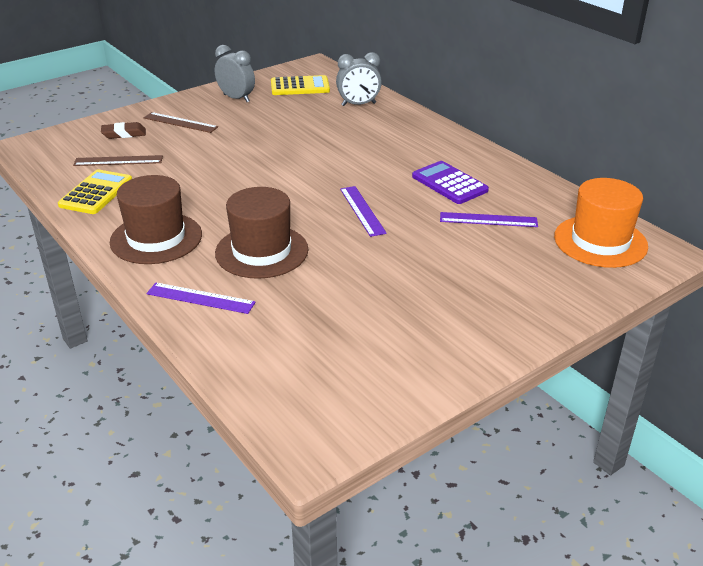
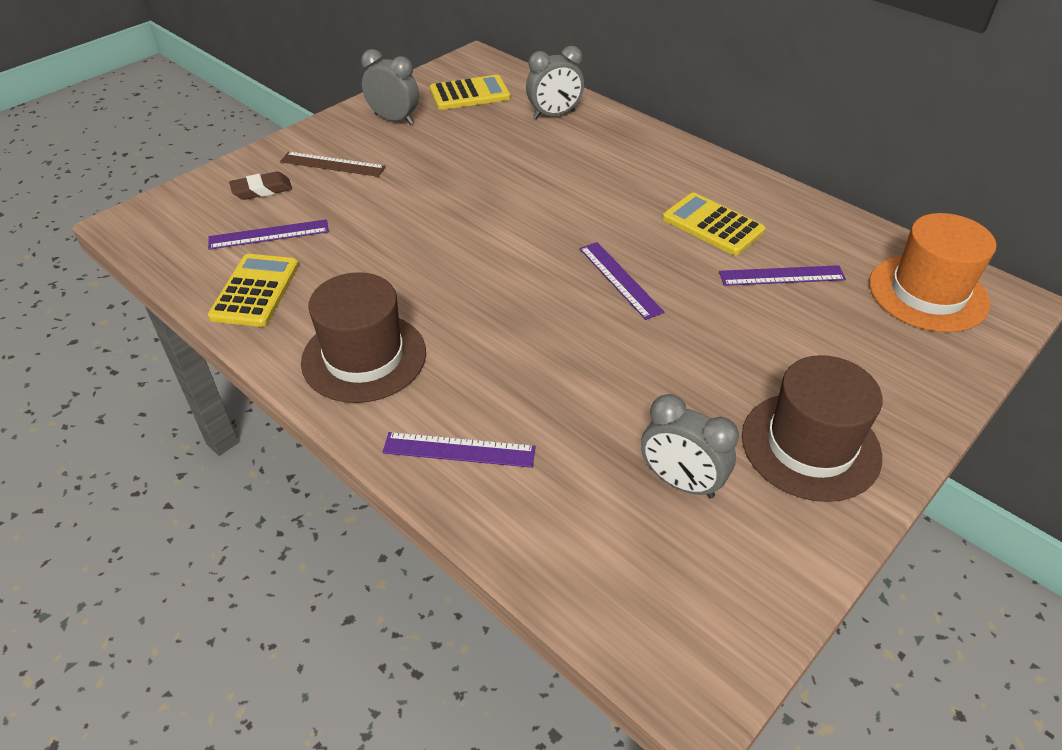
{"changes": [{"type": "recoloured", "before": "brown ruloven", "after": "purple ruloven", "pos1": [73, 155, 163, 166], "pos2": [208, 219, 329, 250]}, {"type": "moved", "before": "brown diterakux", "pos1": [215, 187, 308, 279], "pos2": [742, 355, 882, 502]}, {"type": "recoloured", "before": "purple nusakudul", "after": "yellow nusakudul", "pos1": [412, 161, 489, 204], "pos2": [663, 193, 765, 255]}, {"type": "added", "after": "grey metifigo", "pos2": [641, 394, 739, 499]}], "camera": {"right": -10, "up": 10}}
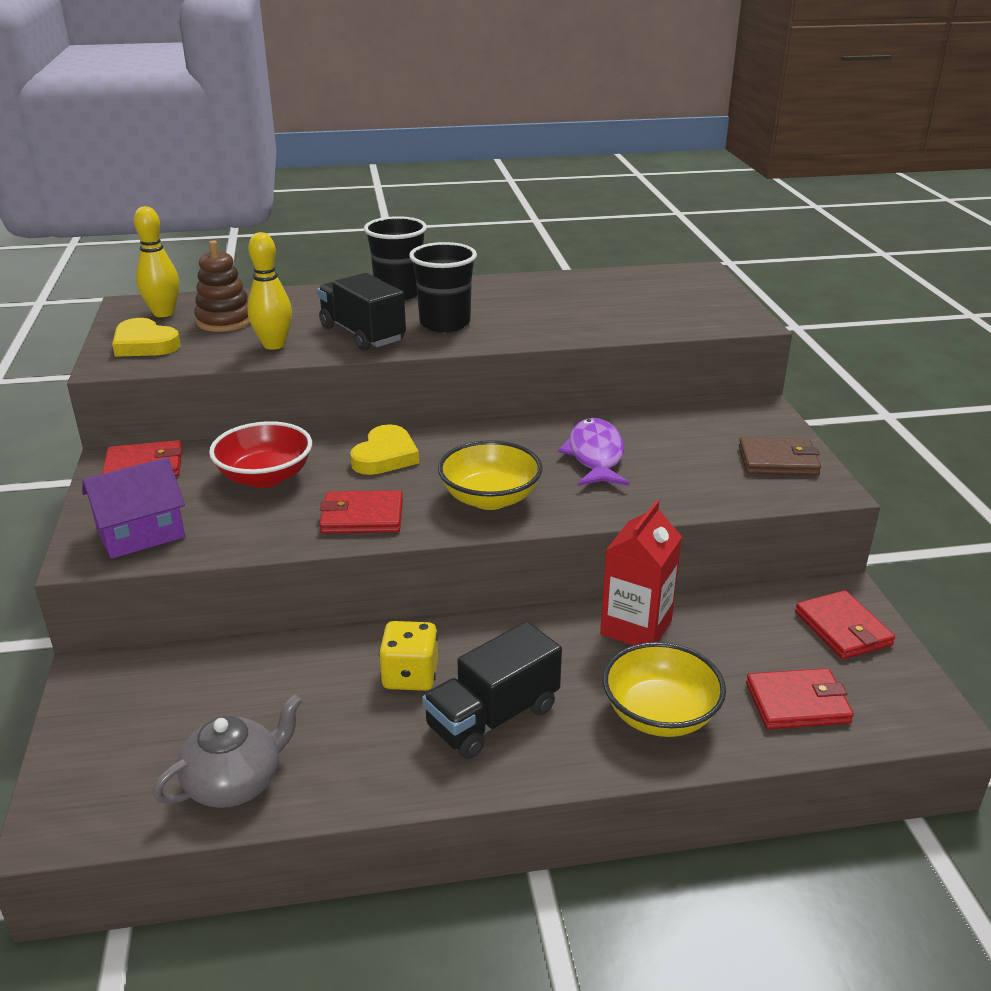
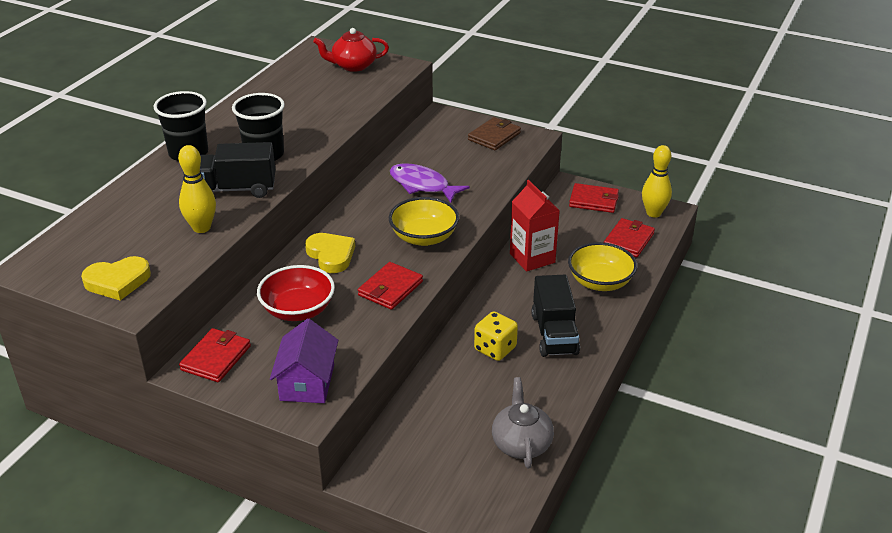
{"changes": [{"type": "moved", "before": "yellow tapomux", "pos1": [134, 206, 179, 317], "pos2": [642, 145, 672, 218]}, {"type": "removed", "before": "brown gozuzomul", "pos1": [194, 240, 250, 332]}, {"type": "added", "after": "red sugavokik", "pos2": [313, 28, 389, 72]}], "camera": {"right": -55, "up": 5}}
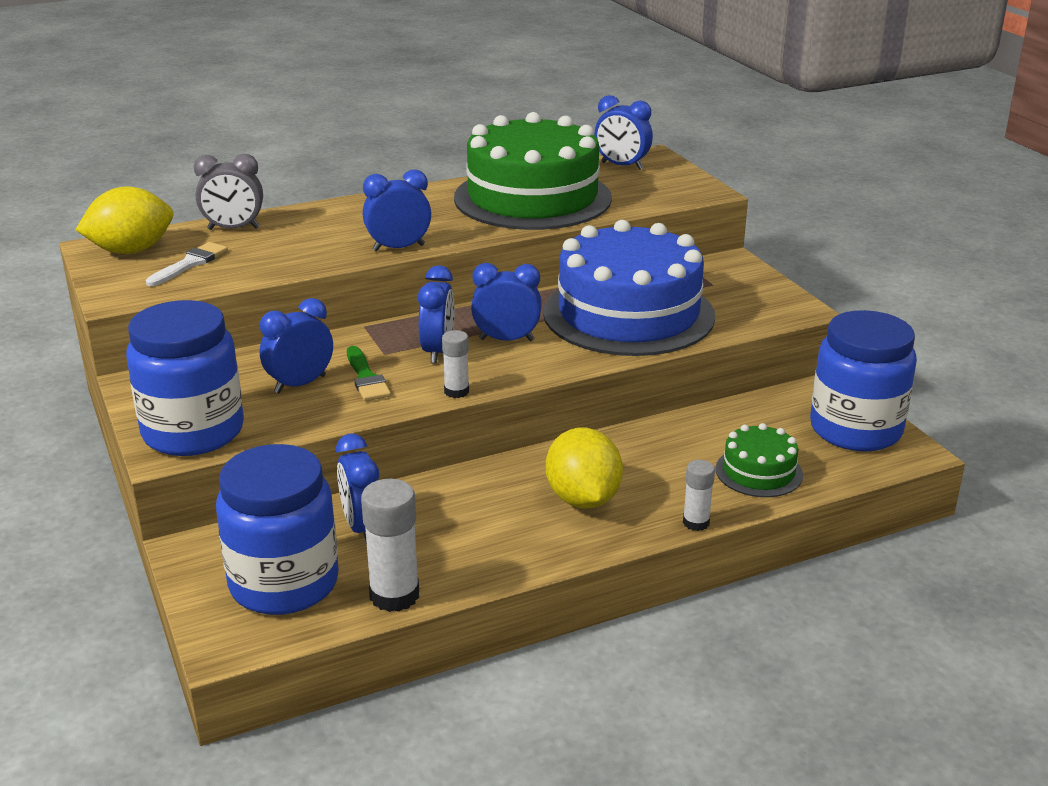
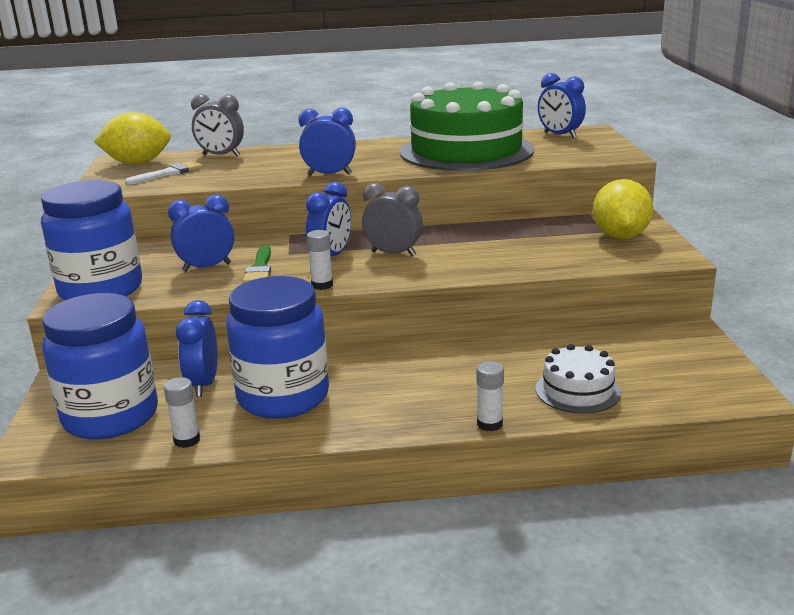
{"changes": [{"type": "resized", "before": "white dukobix", "pos1": [361, 479, 419, 612], "pos2": [164, 377, 200, 448], "scale": 0.58}, {"type": "recoloured", "before": "blue metifigo", "after": "grey metifigo", "pos1": [471, 263, 542, 341], "pos2": [362, 183, 423, 257]}, {"type": "removed", "before": "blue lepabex", "pos1": [543, 220, 715, 356]}, {"type": "moved", "before": "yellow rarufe", "pos1": [546, 427, 623, 508], "pos2": [593, 179, 653, 239]}, {"type": "recoloured", "before": "green lepabex", "after": "white lepabex", "pos1": [715, 423, 803, 497], "pos2": [536, 344, 621, 414]}, {"type": "moved", "before": "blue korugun", "pos1": [810, 310, 917, 451], "pos2": [226, 276, 329, 419]}], "camera": {"right": 20, "up": -5}}
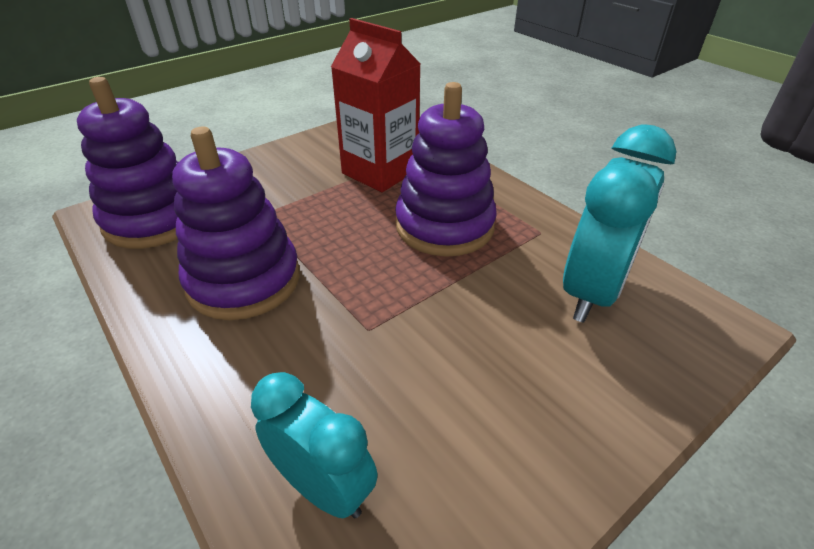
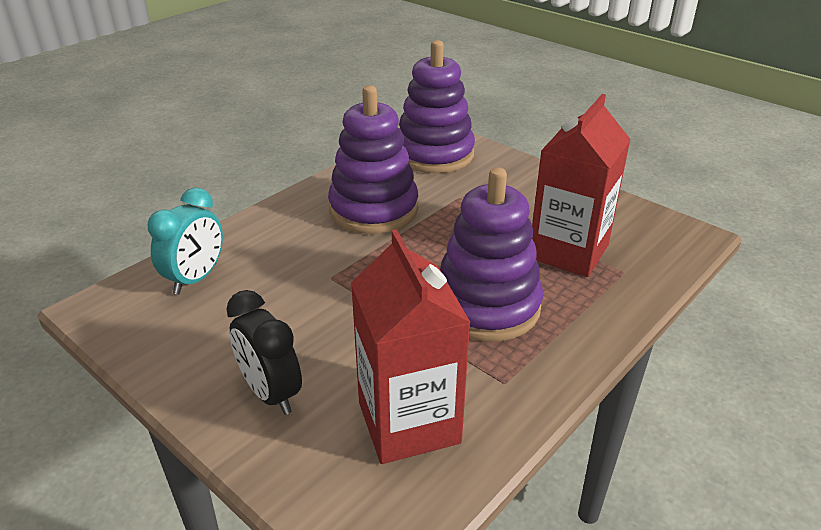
{"changes": [{"type": "replaced", "before": "turquoise metifigo", "after": "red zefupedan", "pos1": [563, 124, 676, 323], "pos2": [351, 229, 471, 464]}, {"type": "added", "after": "black metifigo", "pos2": [226, 290, 302, 415]}], "camera": {"right": 80, "up": -5}}
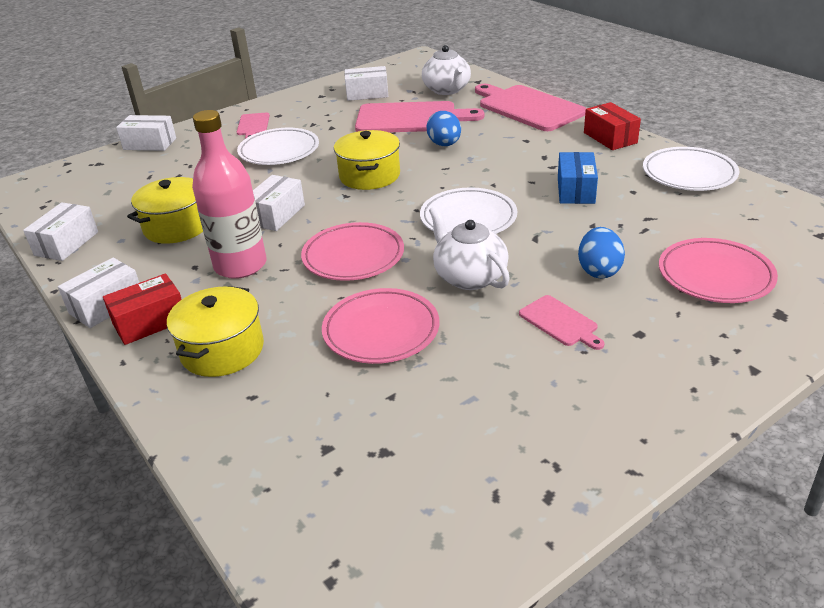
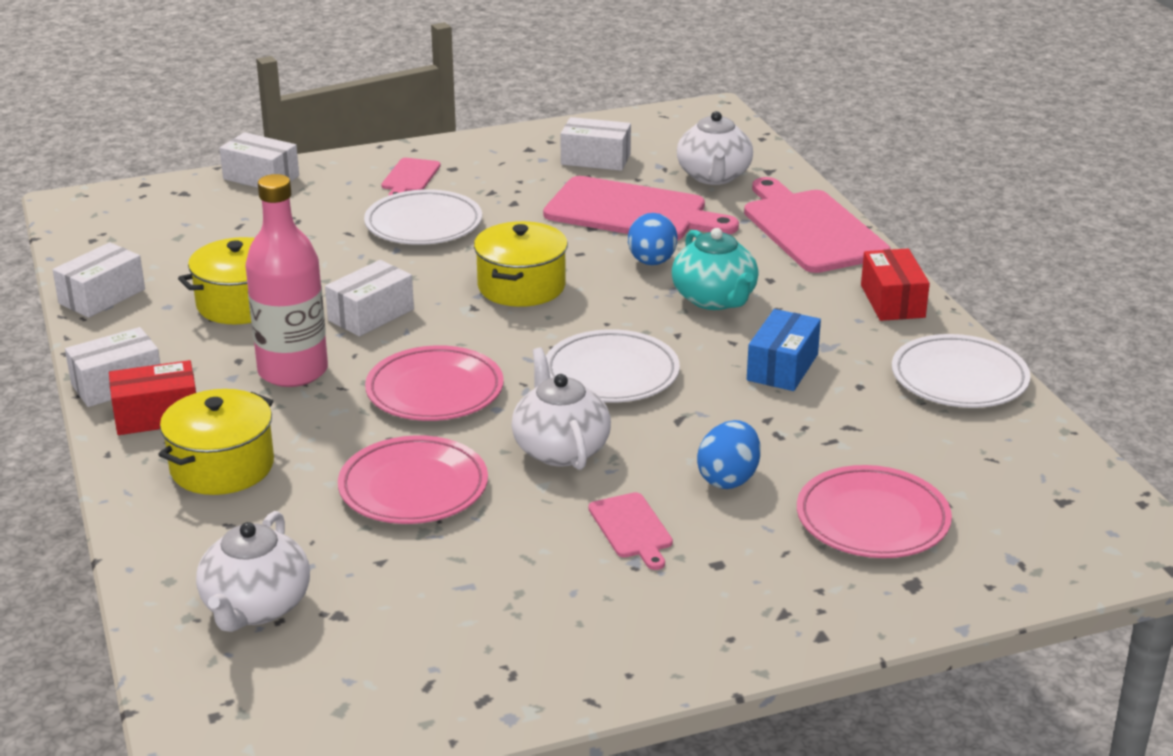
{"changes": [{"type": "added", "after": "white sugavokik", "pos2": [196, 511, 310, 632]}, {"type": "added", "after": "turquoise sugavokik", "pos2": [672, 228, 759, 310]}], "camera": {"right": 15, "up": -5}}
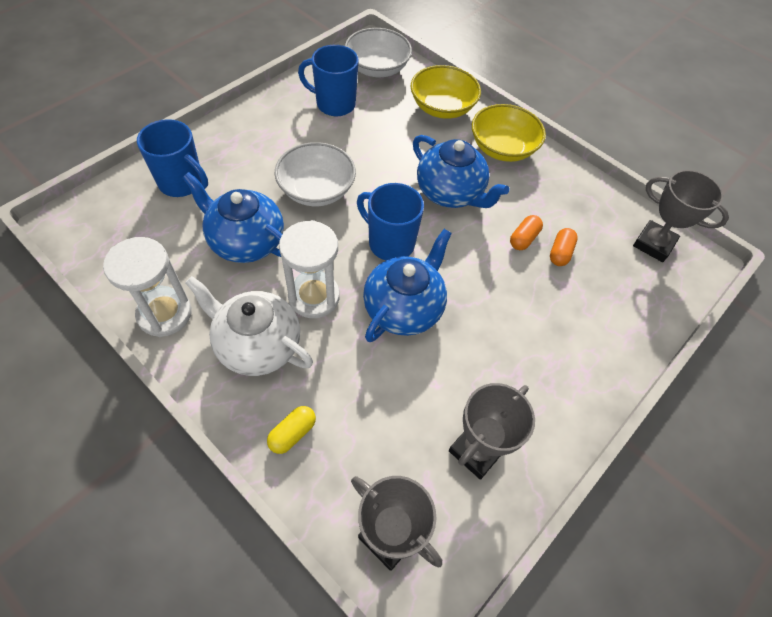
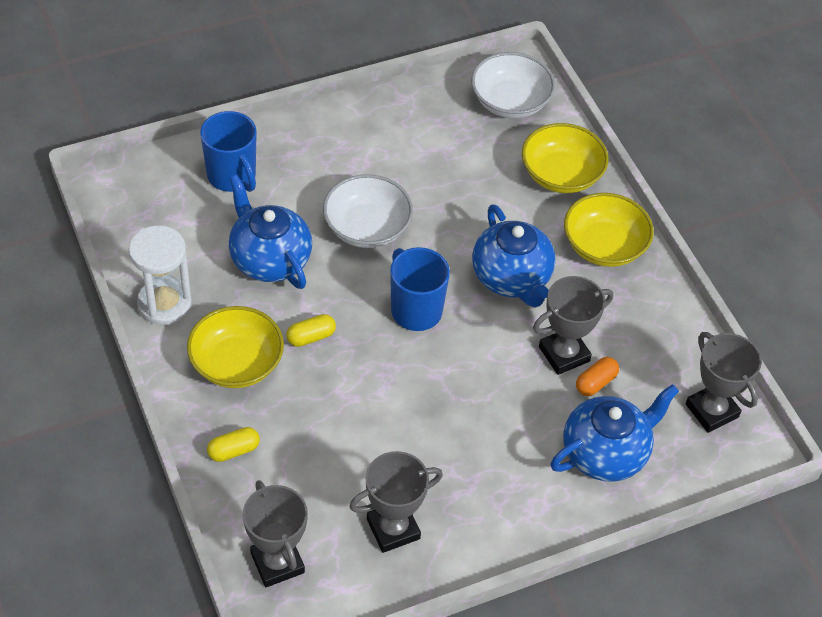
{"changes": [{"type": "replaced", "before": "white sugavokik", "after": "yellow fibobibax", "pos1": [185, 276, 313, 376], "pos2": [187, 306, 284, 388]}, {"type": "replaced", "before": "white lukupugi", "after": "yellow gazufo", "pos1": [279, 220, 340, 318], "pos2": [286, 314, 336, 347]}, {"type": "removed", "before": "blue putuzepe", "pos1": [298, 45, 359, 116]}, {"type": "moved", "before": "blue sugavokik", "pos1": [363, 229, 452, 342], "pos2": [551, 384, 679, 482]}, {"type": "replaced", "before": "orange gazufo", "after": "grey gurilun", "pos1": [510, 215, 543, 250], "pos2": [533, 276, 613, 375]}], "camera": {"right": 25, "up": -5}}
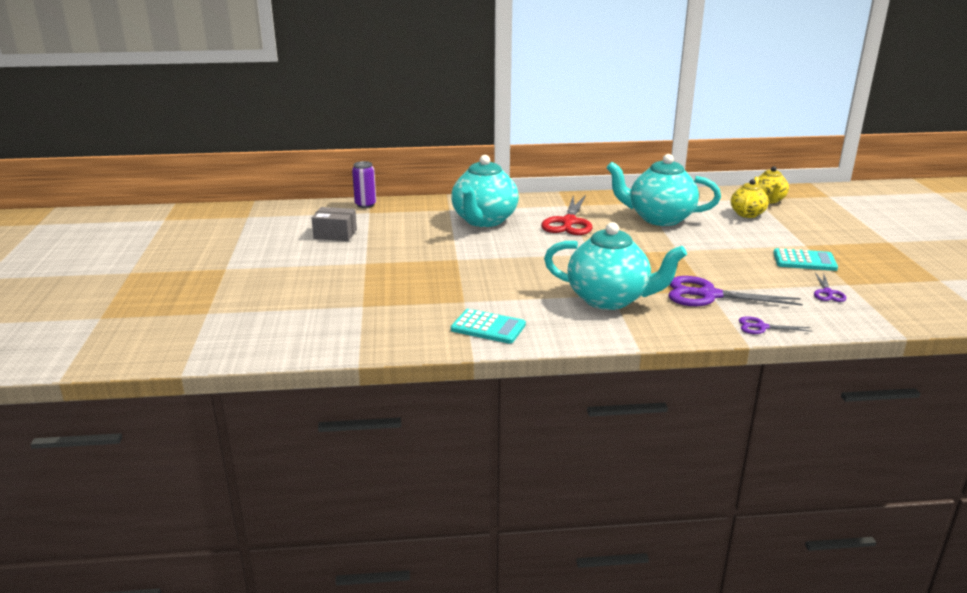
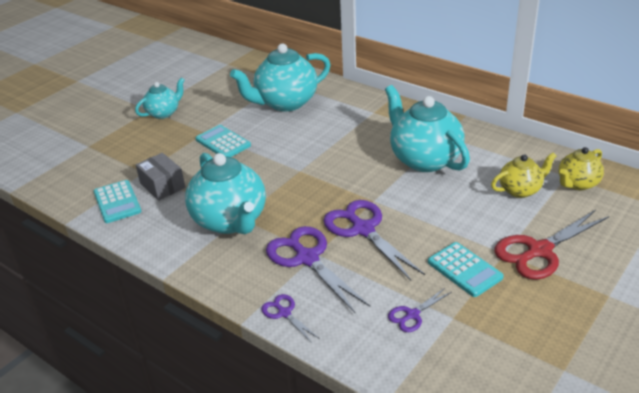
{"changes": [{"type": "moved", "before": "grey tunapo", "pos1": [312, 207, 357, 241], "pos2": [136, 153, 185, 201]}, {"type": "removed", "before": "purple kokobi", "pos1": [352, 161, 376, 208]}, {"type": "moved", "before": "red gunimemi", "pos1": [541, 195, 592, 235], "pos2": [494, 210, 610, 280]}, {"type": "added", "after": "turquoise sugavokik", "pos2": [135, 78, 184, 119]}, {"type": "added", "after": "turquoise nusakudul", "pos2": [195, 125, 251, 157]}, {"type": "added", "after": "purple gunimemi", "pos2": [323, 200, 425, 281]}], "camera": {"right": 45, "up": 10}}
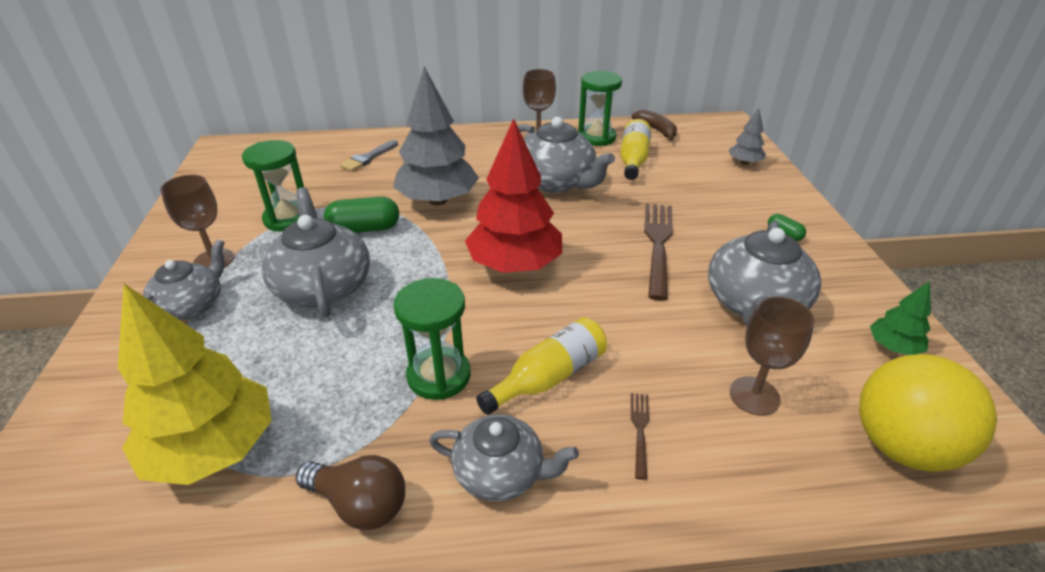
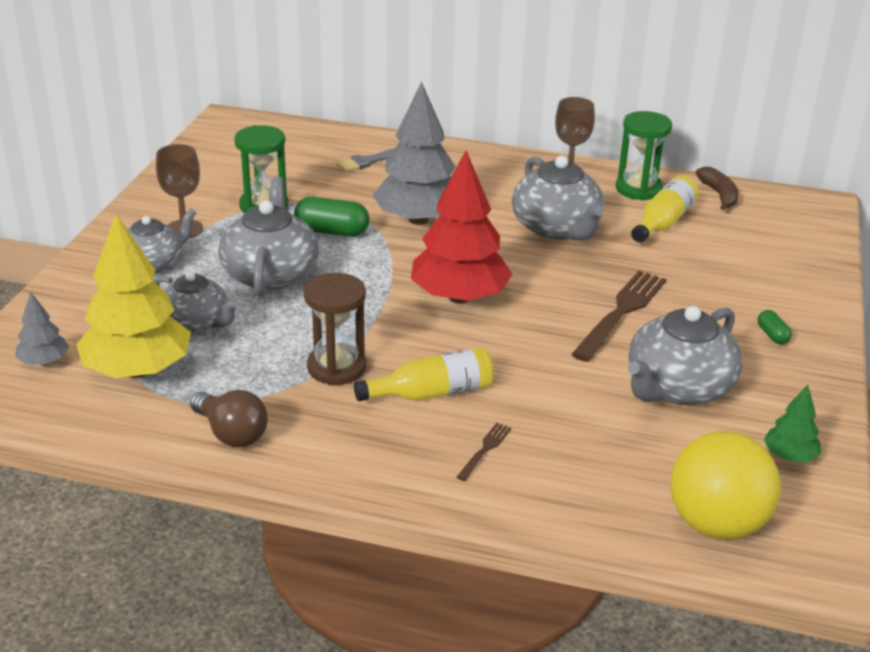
{"changes": [{"type": "recoloured", "before": "green lukupugi", "after": "brown lukupugi", "pos1": [394, 278, 471, 400], "pos2": [304, 273, 366, 385]}, {"type": "moved", "before": "grey sugavokik", "pos1": [429, 414, 579, 502], "pos2": [154, 271, 239, 333]}, {"type": "moved", "before": "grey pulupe", "pos1": [729, 108, 766, 165], "pos2": [15, 292, 69, 365]}, {"type": "removed", "before": "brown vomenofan", "pos1": [730, 296, 815, 416]}], "camera": {"right": 20, "up": -5}}
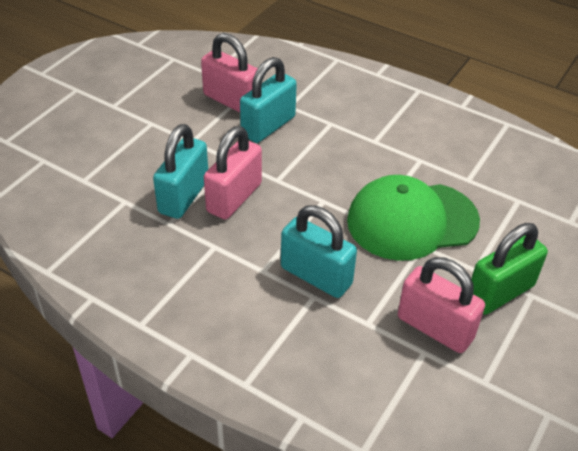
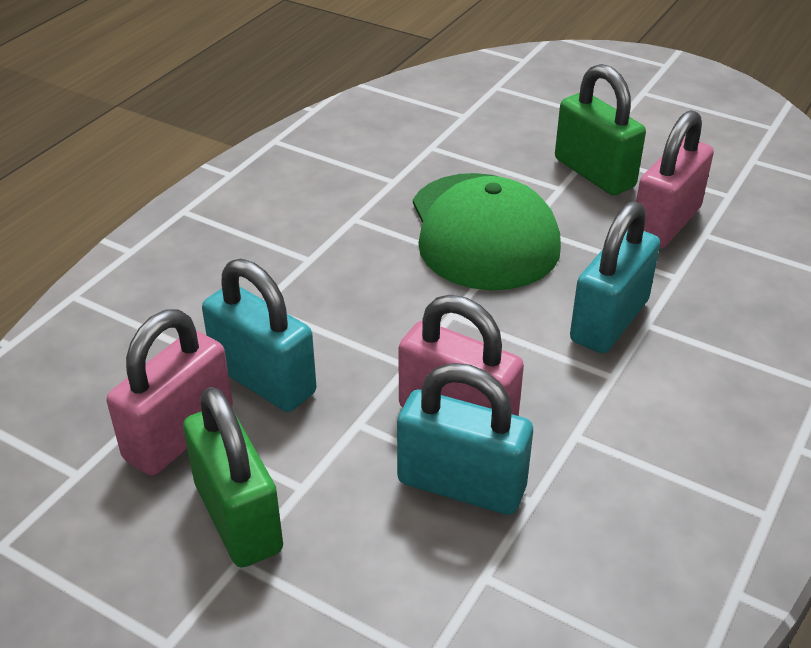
{"changes": [{"type": "added", "after": "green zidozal", "pos2": [183, 387, 283, 567]}], "camera": {"right": -90, "up": -5}}
